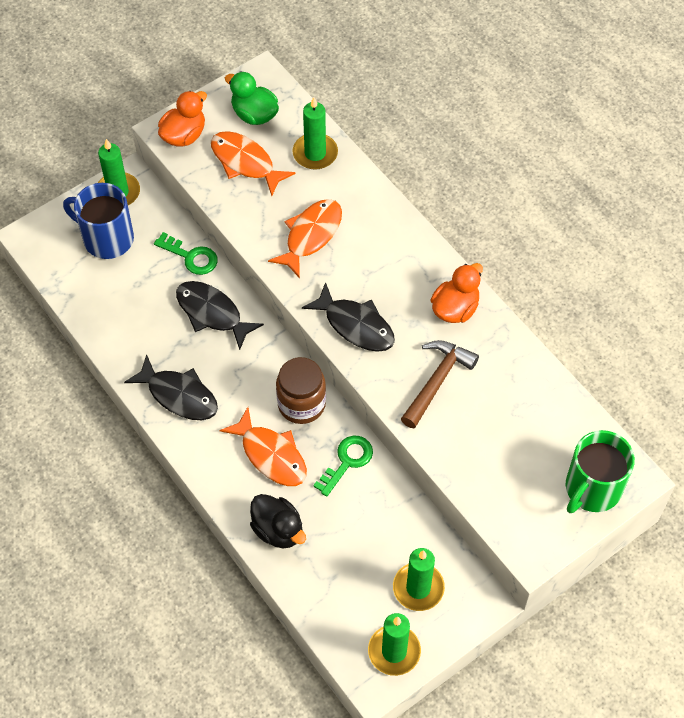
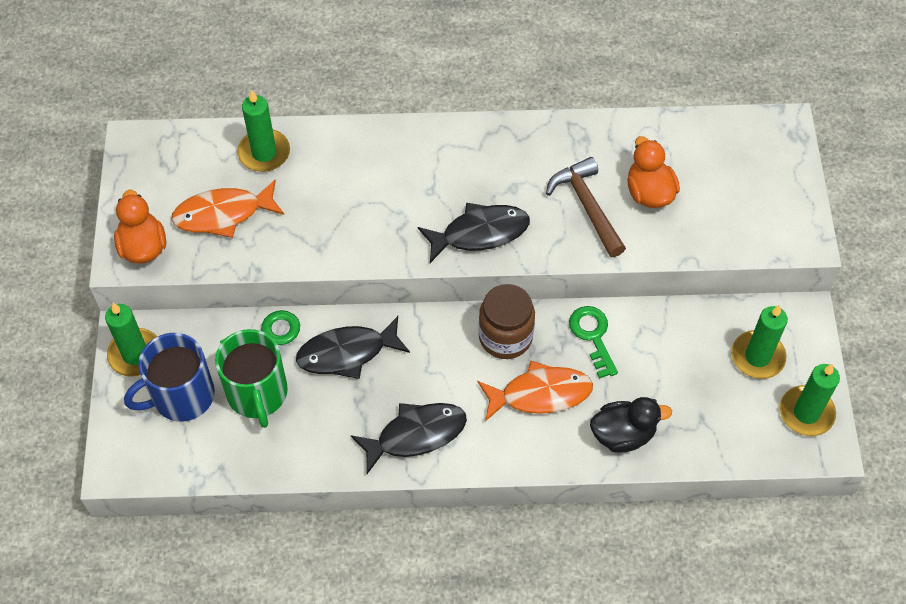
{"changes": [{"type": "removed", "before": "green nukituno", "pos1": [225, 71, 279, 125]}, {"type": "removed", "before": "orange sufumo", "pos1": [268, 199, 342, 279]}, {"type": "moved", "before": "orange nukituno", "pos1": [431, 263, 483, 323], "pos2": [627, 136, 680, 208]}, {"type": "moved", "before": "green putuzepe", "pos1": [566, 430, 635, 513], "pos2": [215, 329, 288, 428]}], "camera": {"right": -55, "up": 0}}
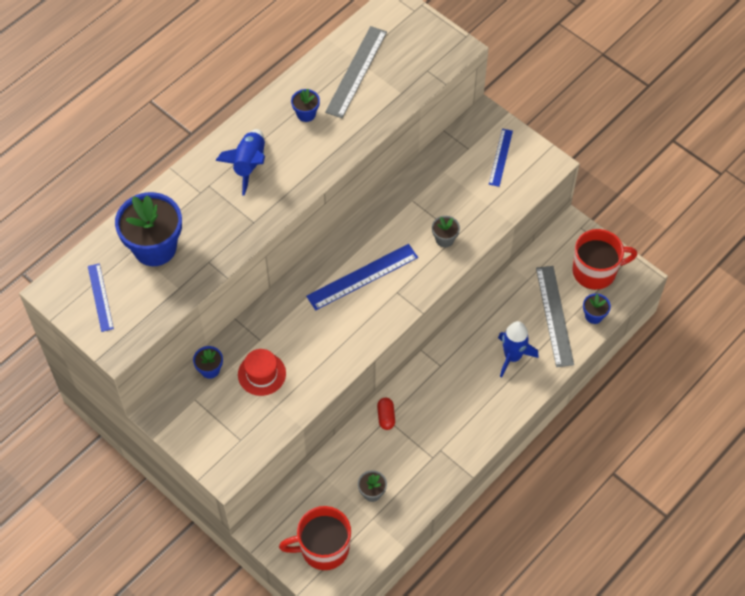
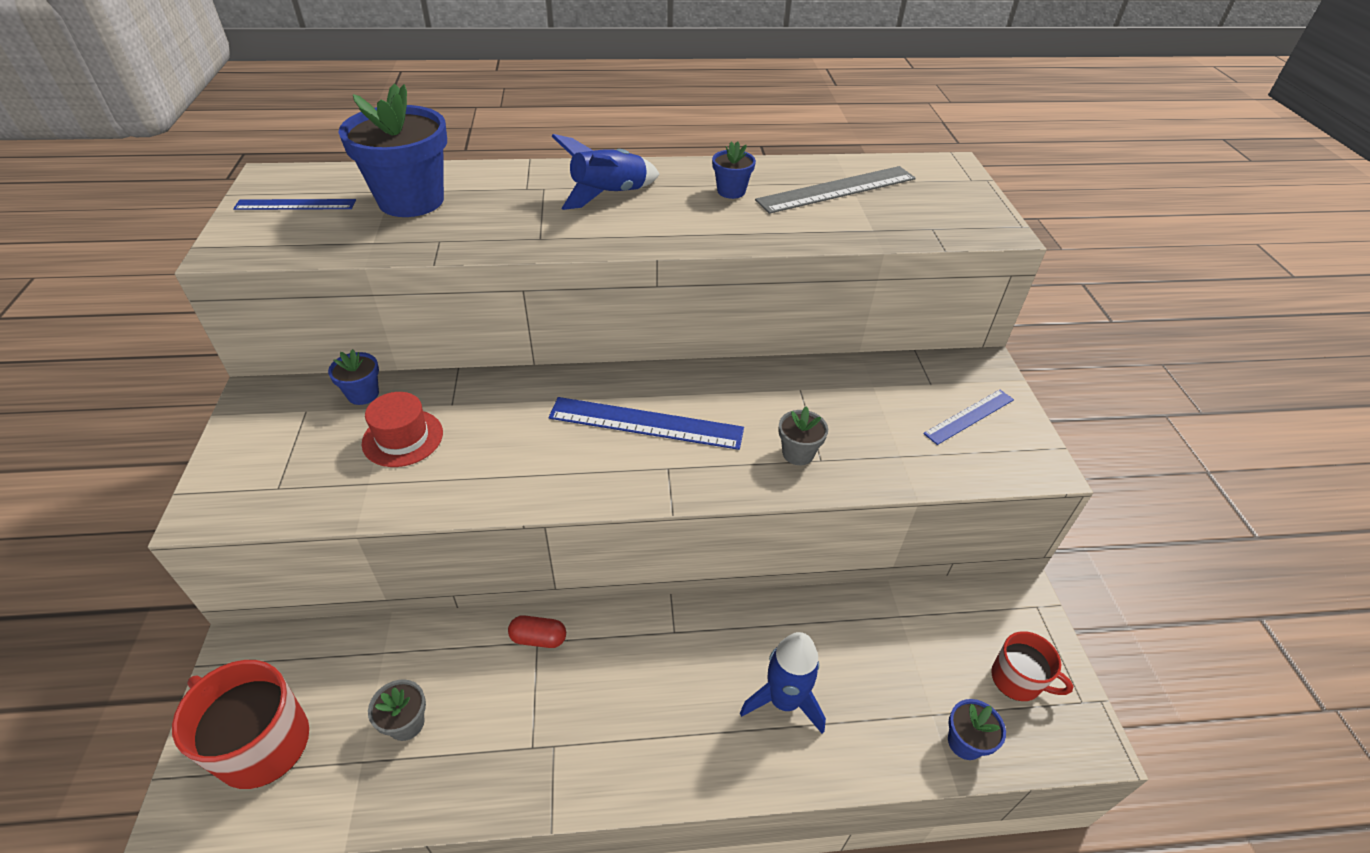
{"changes": [{"type": "turned", "before": "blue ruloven", "pos1": [88, 263, 114, 332], "pos2": [233, 199, 356, 210], "turn": 60}, {"type": "turned", "before": "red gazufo", "pos1": [377, 398, 395, 430], "pos2": [508, 615, 566, 648], "turn": 60}, {"type": "removed", "before": "grey ruloven", "pos1": [536, 266, 574, 367]}, {"type": "resized", "before": "red putuzepe", "pos1": [572, 229, 637, 290], "pos2": [991, 631, 1074, 701], "scale": 0.61}], "camera": {"right": 40, "up": -15}}
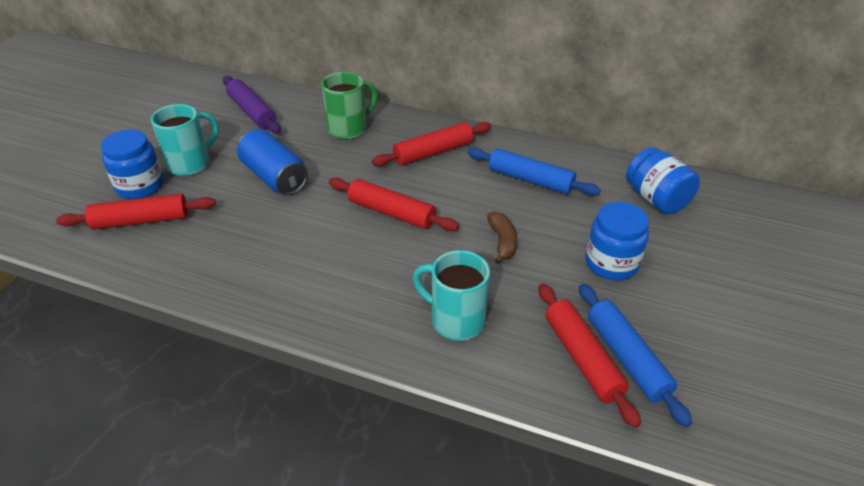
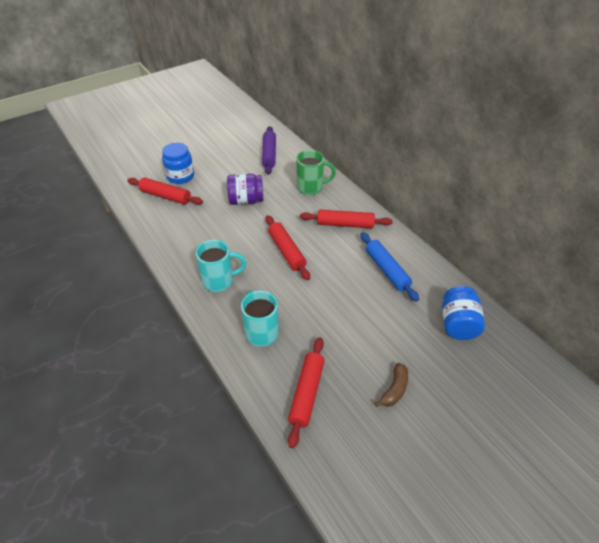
{"changes": [{"type": "moved", "before": "turquoise putuzepe", "pos1": [151, 104, 218, 176], "pos2": [195, 240, 246, 292]}, {"type": "replaced", "before": "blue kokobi", "after": "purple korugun", "pos1": [237, 129, 308, 195], "pos2": [227, 174, 263, 205]}, {"type": "moved", "before": "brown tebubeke", "pos1": [487, 212, 517, 264], "pos2": [374, 363, 408, 407]}, {"type": "removed", "before": "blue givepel", "pos1": [579, 284, 692, 427]}, {"type": "removed", "before": "blue korugun", "pos1": [585, 202, 649, 280]}], "camera": {"right": 35, "up": 5}}
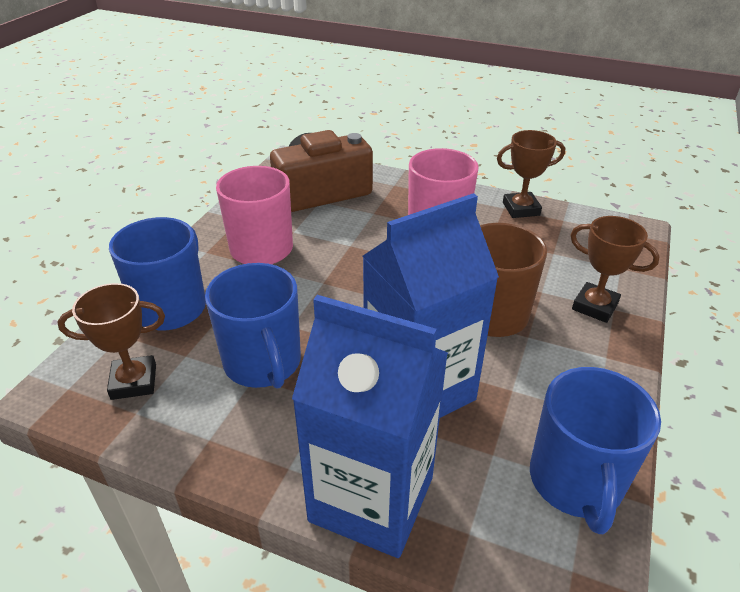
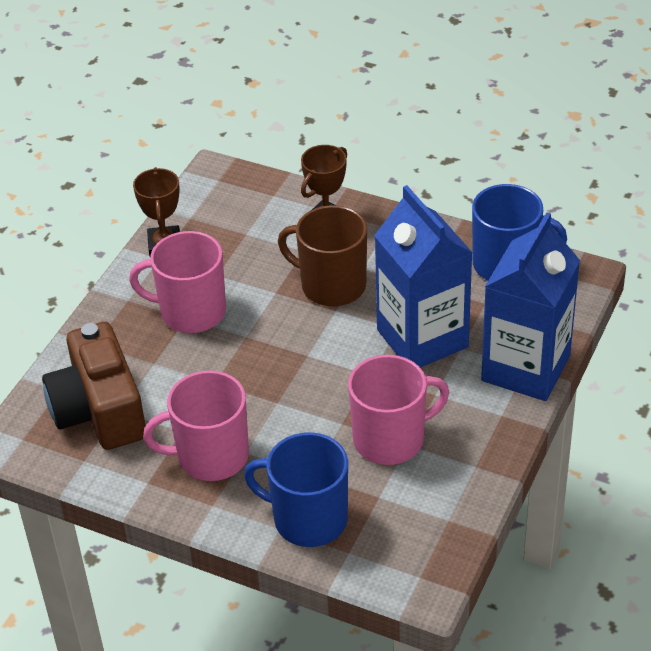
{"changes": [{"type": "removed", "before": "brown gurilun", "pos1": [58, 283, 165, 400]}, {"type": "recoloured", "before": "blue putuzepe", "after": "pink putuzepe", "pos1": [205, 263, 301, 389], "pos2": [348, 355, 450, 465]}], "camera": {"right": -85, "up": 5}}
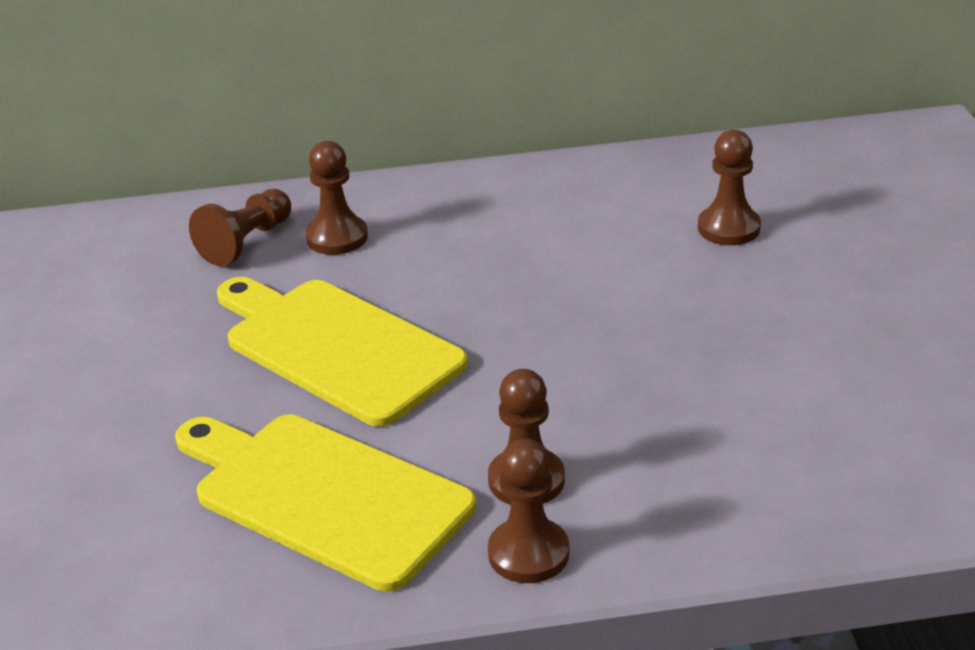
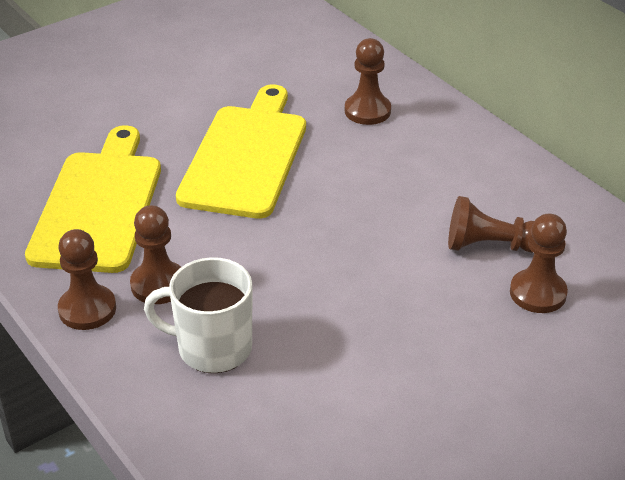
{"changes": [{"type": "moved", "before": "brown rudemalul", "pos1": [189, 189, 291, 266], "pos2": [448, 196, 534, 253]}, {"type": "added", "after": "white putuzepe", "pos2": [144, 257, 252, 373]}], "camera": {"right": 60, "up": 5}}
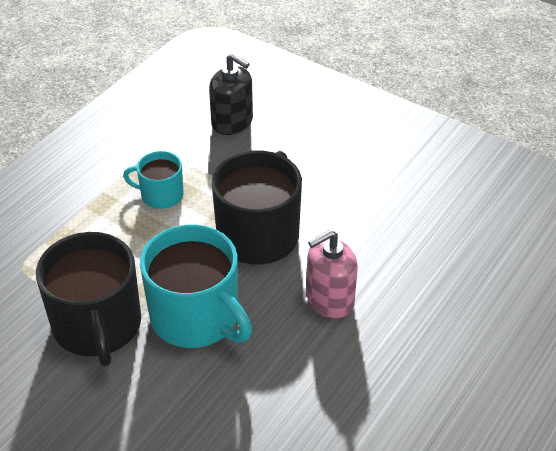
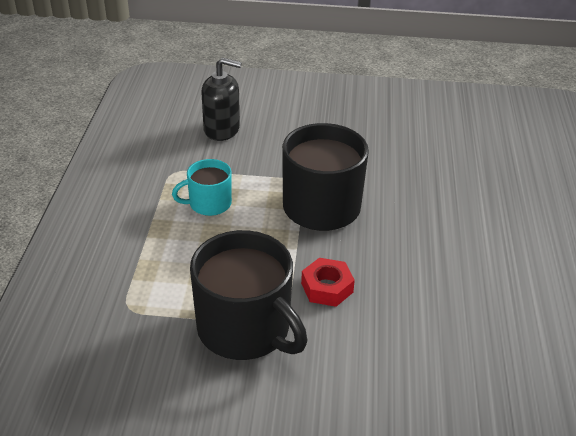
{"changes": [{"type": "replaced", "before": "turquoise putuzepe", "after": "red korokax", "pos1": [140, 224, 252, 348], "pos2": [301, 258, 355, 307]}, {"type": "removed", "before": "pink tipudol", "pos1": [306, 230, 358, 319]}], "camera": {"right": -30, "up": -5}}
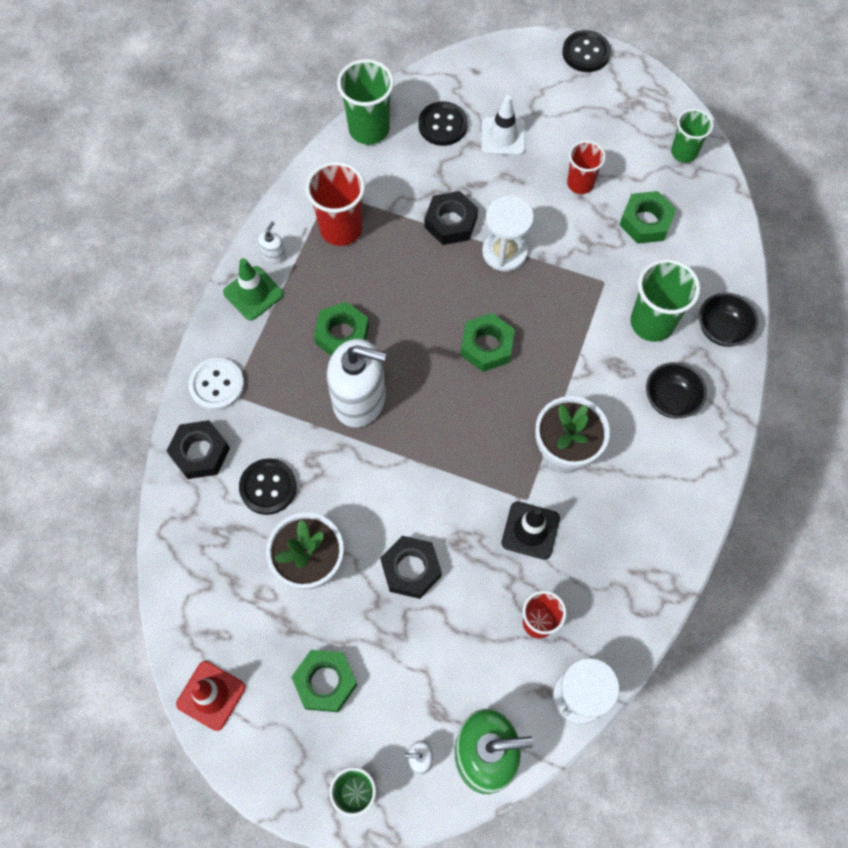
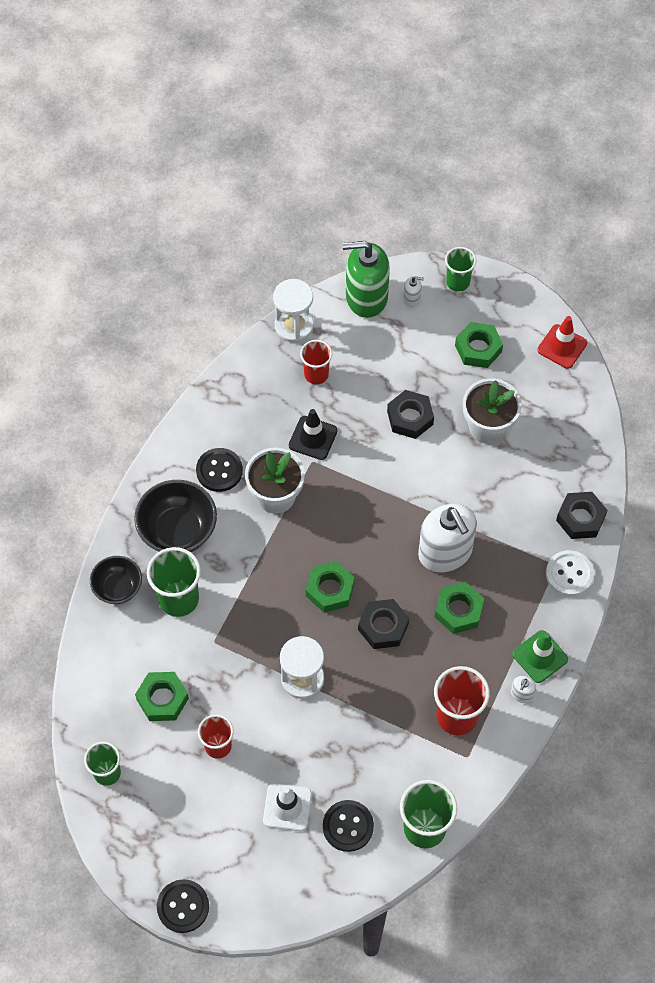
{"changes": [{"type": "moved", "before": "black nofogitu", "pos1": [239, 458, 297, 515], "pos2": [196, 448, 243, 492]}, {"type": "turned", "before": "white tipudol", "pos1": [327, 339, 386, 427], "pos2": [418, 504, 477, 573], "turn": -135}, {"type": "moved", "before": "black korokax", "pos1": [425, 191, 478, 245], "pos2": [358, 599, 409, 649]}, {"type": "resized", "before": "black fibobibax", "pos1": [646, 362, 707, 419], "pos2": [134, 480, 217, 552], "scale": 1.59}], "camera": {"right": -175, "up": -5}}
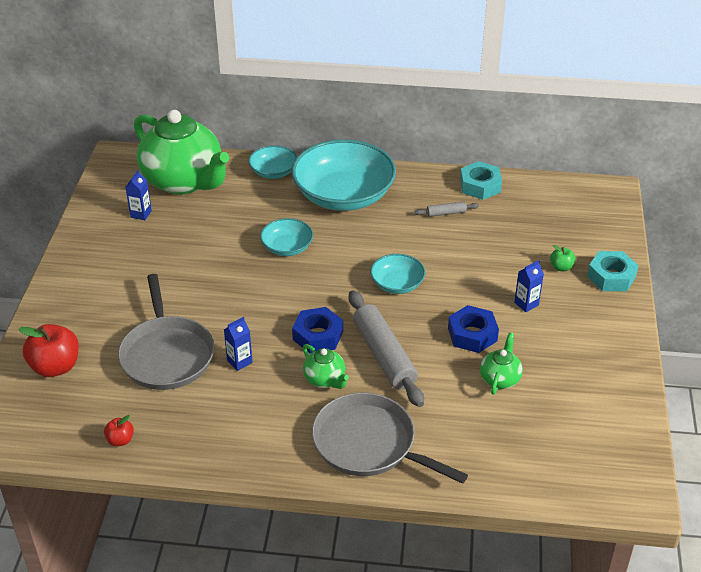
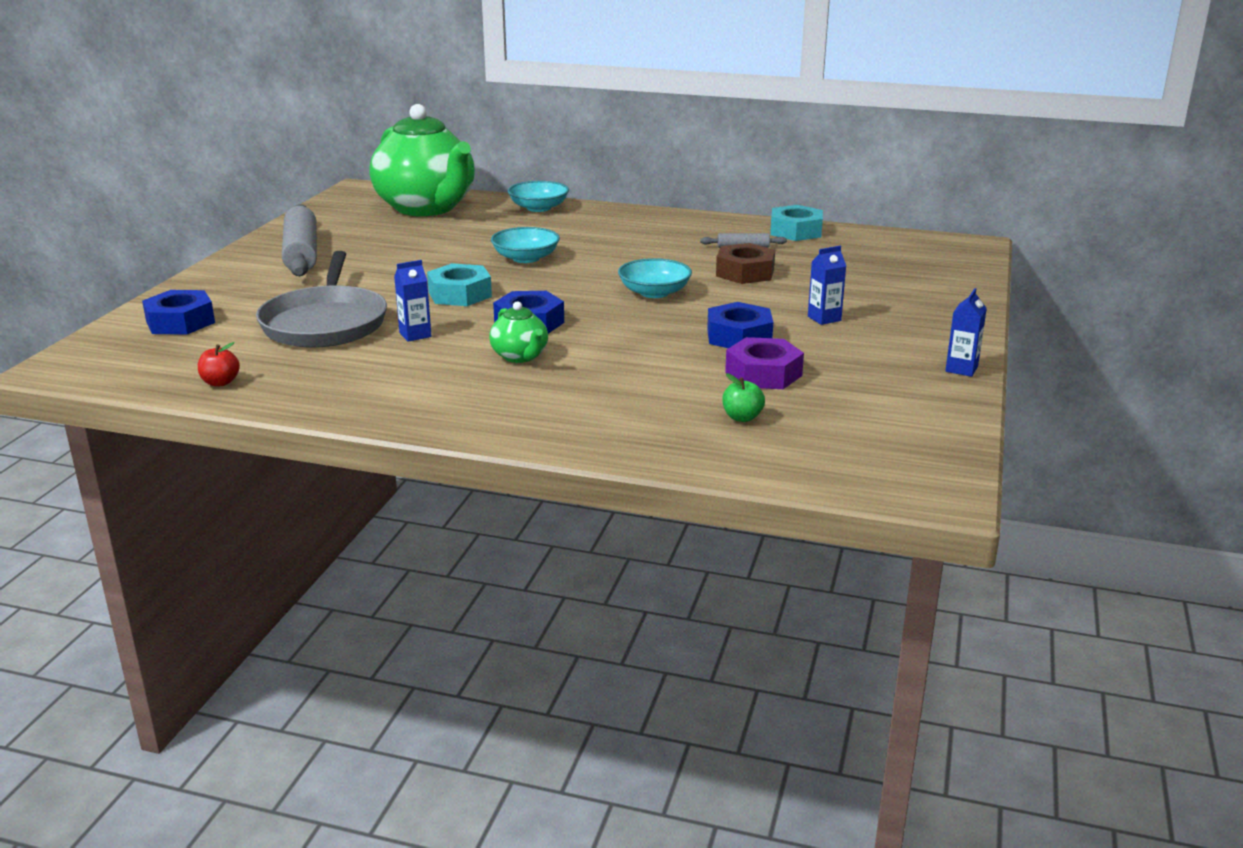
{"changes": [{"type": "replaced", "before": "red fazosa", "after": "blue korokax", "pos1": [19, 324, 79, 377], "pos2": [142, 290, 215, 335]}, {"type": "moved", "before": "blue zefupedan", "pos1": [125, 170, 152, 220], "pos2": [945, 288, 987, 377]}, {"type": "removed", "before": "turquoise fibobibax", "pos1": [292, 139, 396, 211]}, {"type": "removed", "before": "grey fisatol", "pos1": [312, 393, 468, 484]}, {"type": "moved", "before": "grey givepel", "pos1": [349, 290, 424, 407], "pos2": [282, 204, 317, 276]}, {"type": "replaced", "before": "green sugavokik", "after": "purple korokax", "pos1": [480, 333, 523, 395], "pos2": [725, 337, 804, 389]}, {"type": "moved", "before": "green fazosa", "pos1": [550, 245, 575, 271], "pos2": [722, 373, 765, 422]}, {"type": "moved", "before": "turquoise korokax", "pos1": [587, 251, 639, 291], "pos2": [427, 263, 492, 306]}, {"type": "added", "after": "brown korokax", "pos2": [716, 243, 775, 284]}], "camera": {"right": 10, "up": -15}}
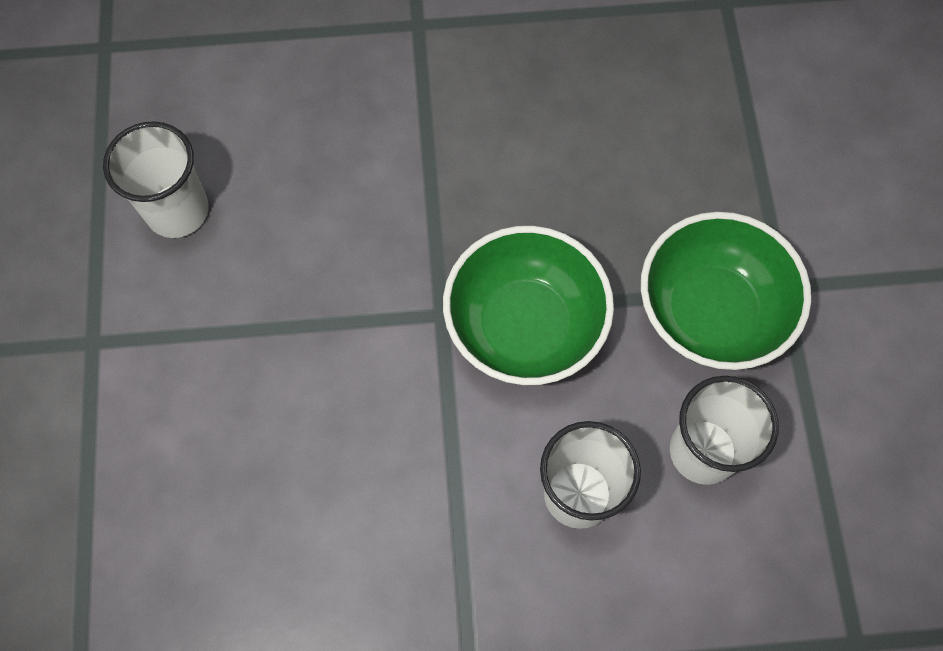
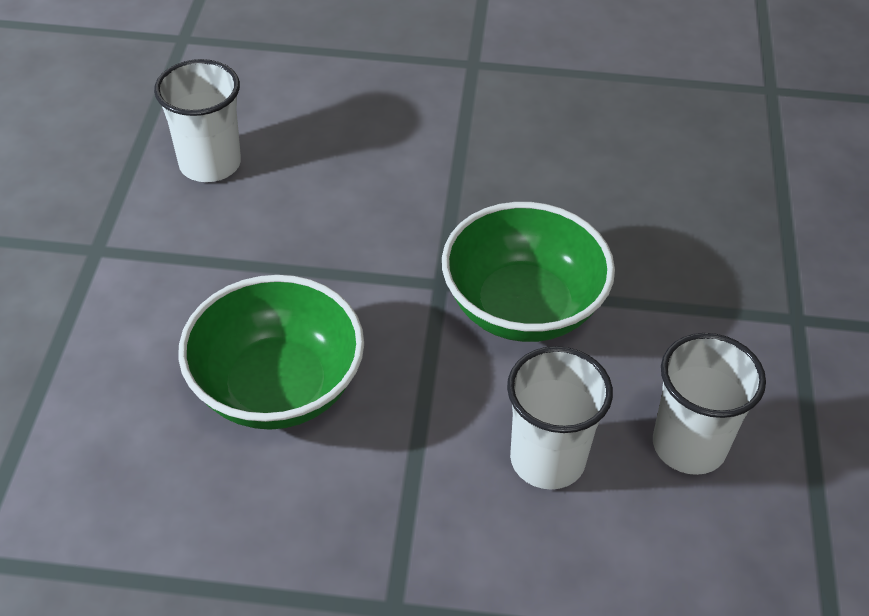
{"changes": [{"type": "moved", "before": "green fibobibax", "pos1": [641, 212, 811, 370], "pos2": [178, 275, 364, 430]}], "camera": {"right": 10, "up": -20}}
